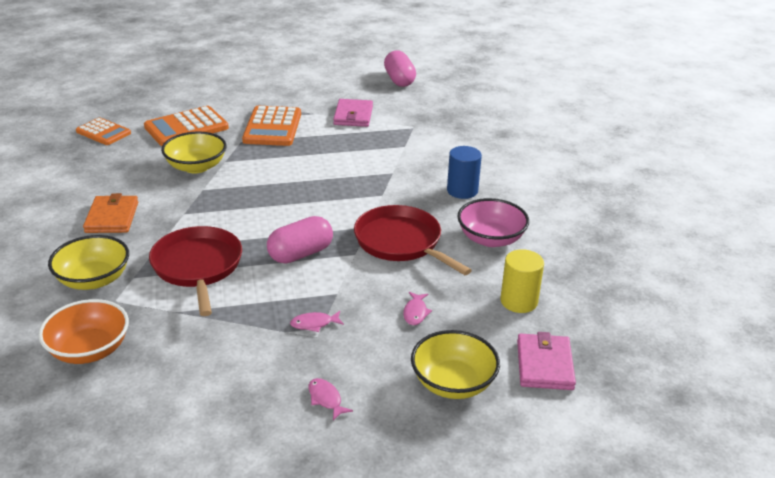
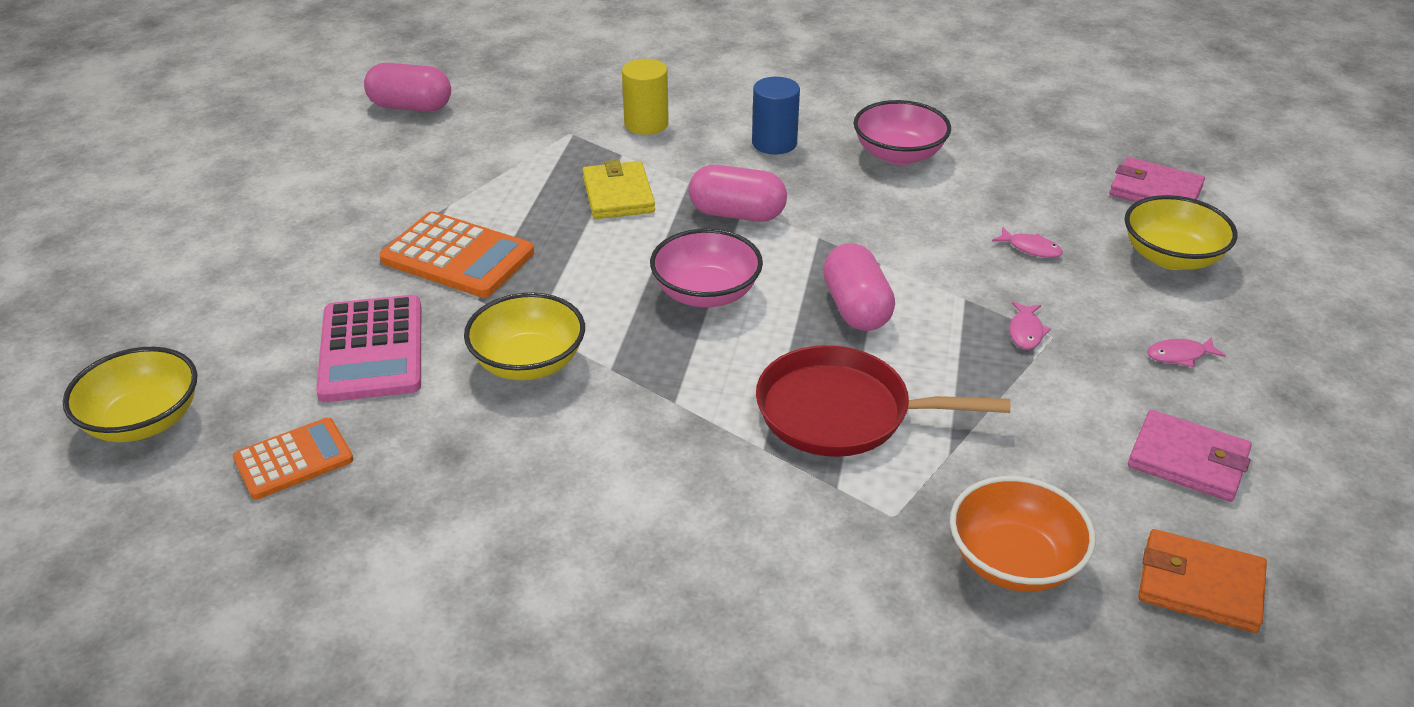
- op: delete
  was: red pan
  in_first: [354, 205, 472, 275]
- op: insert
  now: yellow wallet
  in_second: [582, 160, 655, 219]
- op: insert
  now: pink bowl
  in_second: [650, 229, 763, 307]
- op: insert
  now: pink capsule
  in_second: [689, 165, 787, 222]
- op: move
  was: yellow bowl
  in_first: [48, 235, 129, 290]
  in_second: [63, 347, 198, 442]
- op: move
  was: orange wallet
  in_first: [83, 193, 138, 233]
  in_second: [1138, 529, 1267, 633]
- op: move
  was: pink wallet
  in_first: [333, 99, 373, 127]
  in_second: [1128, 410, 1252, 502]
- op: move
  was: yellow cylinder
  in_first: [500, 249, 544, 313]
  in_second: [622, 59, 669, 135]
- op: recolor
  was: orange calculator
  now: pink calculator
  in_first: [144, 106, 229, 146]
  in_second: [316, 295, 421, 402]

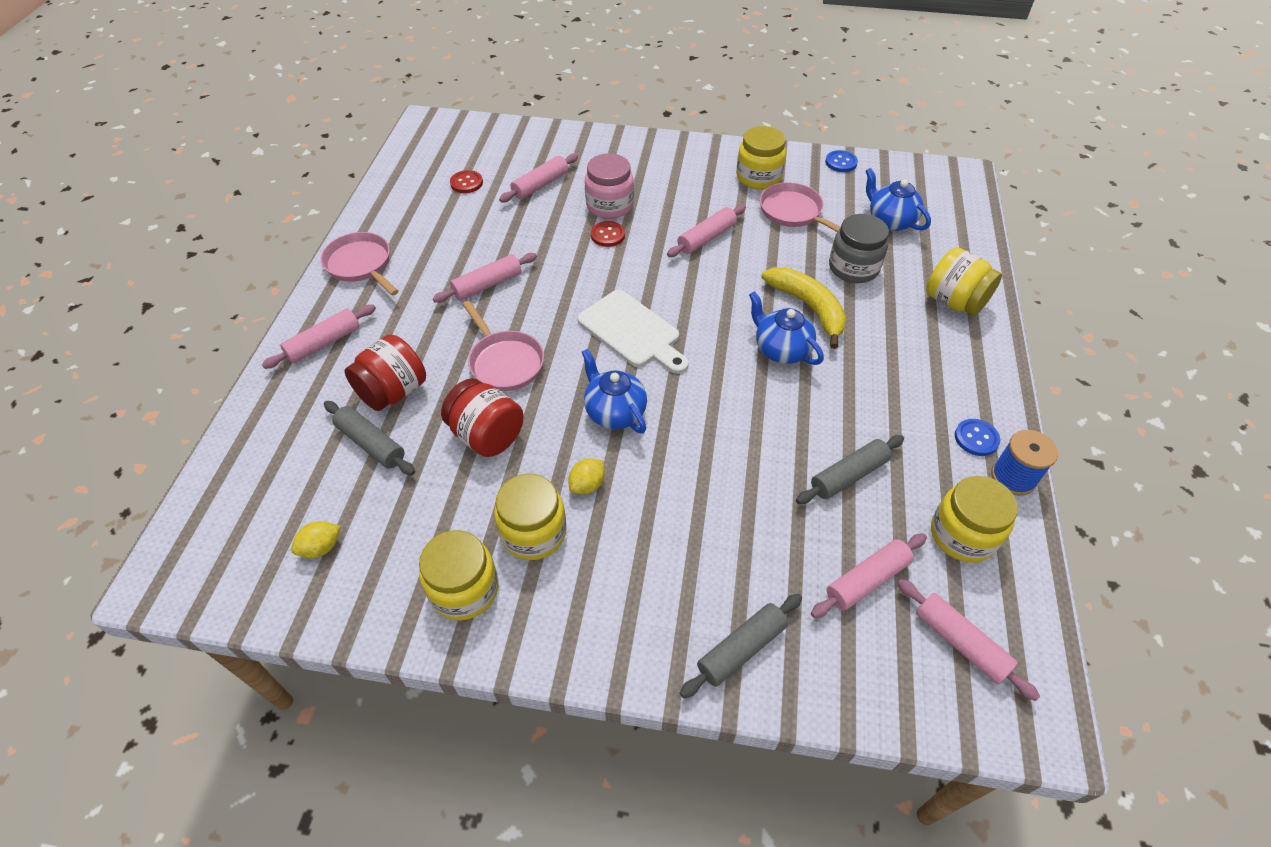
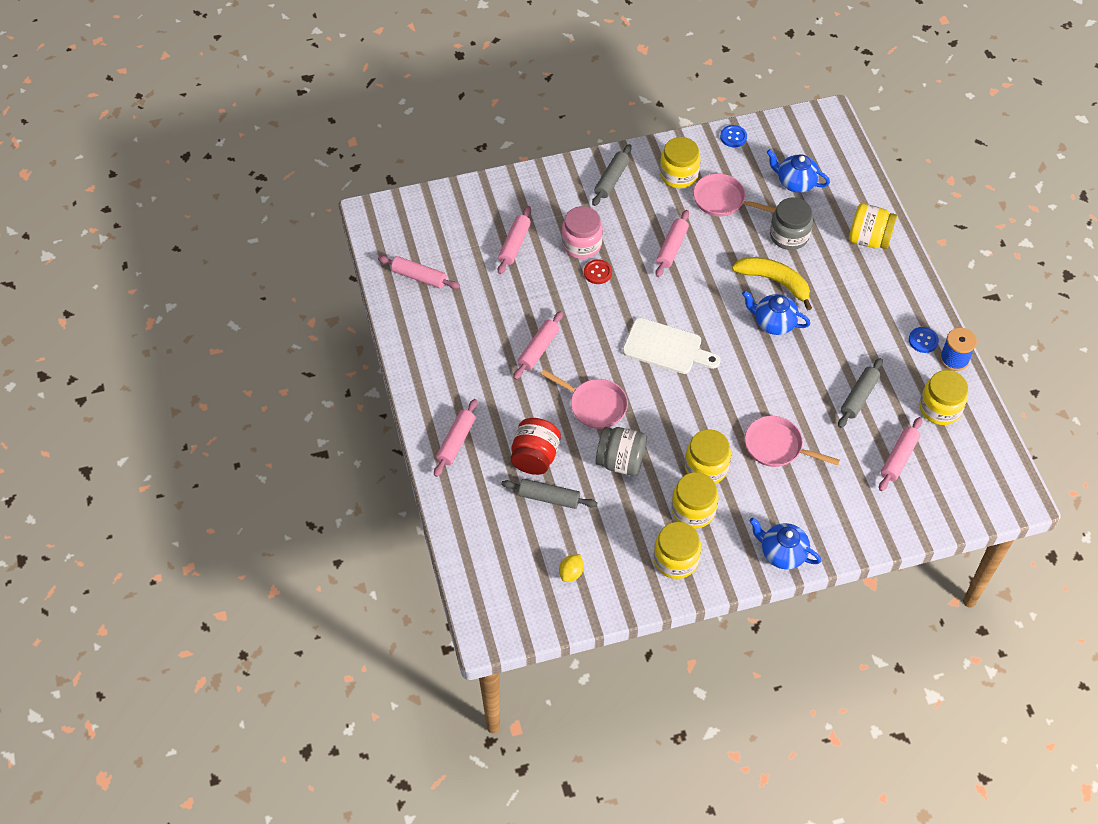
- op: delete
  was: red button
  in_first: [450, 170, 483, 193]
- op: move
  was: pink pan
  in_first: [321, 232, 399, 295]
  in_second: [745, 416, 840, 467]
- op: move
  was: blue teapot
  in_first: [582, 349, 647, 434]
  in_second: [749, 518, 821, 569]
- op: move
  was: grey rolling pin
  in_first: [680, 594, 802, 698]
  in_second: [592, 144, 631, 206]
- op: move
  was: pink rolling pin
  in_first: [898, 579, 1040, 701]
  in_second: [378, 256, 460, 289]
- op: replace
  was: yellow lemon
  now: yellow jar
  in_first: [568, 459, 605, 494]
  in_second: [685, 429, 731, 484]
- op: recolor
  was: red jar
  now: grey jar
  in_first: [441, 378, 523, 457]
  in_second: [596, 427, 647, 476]

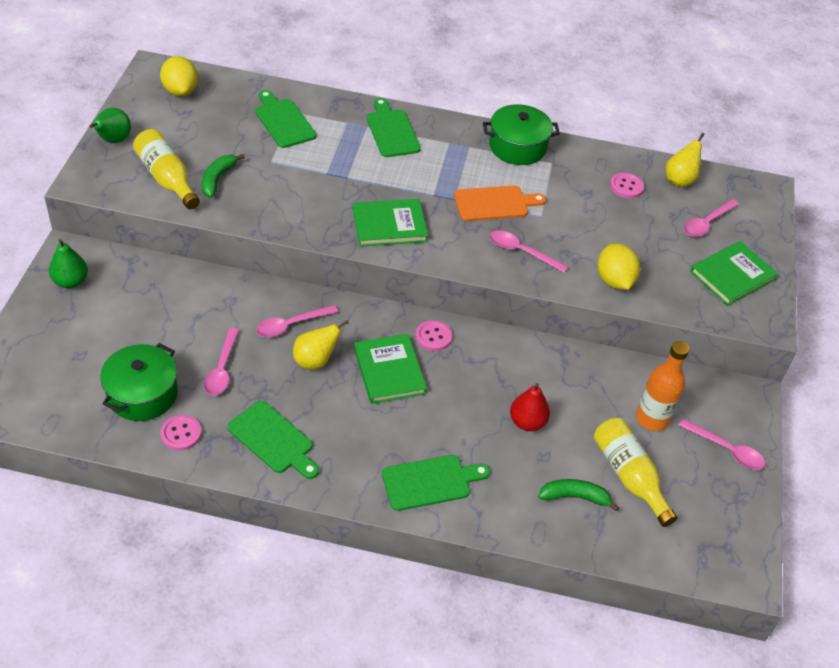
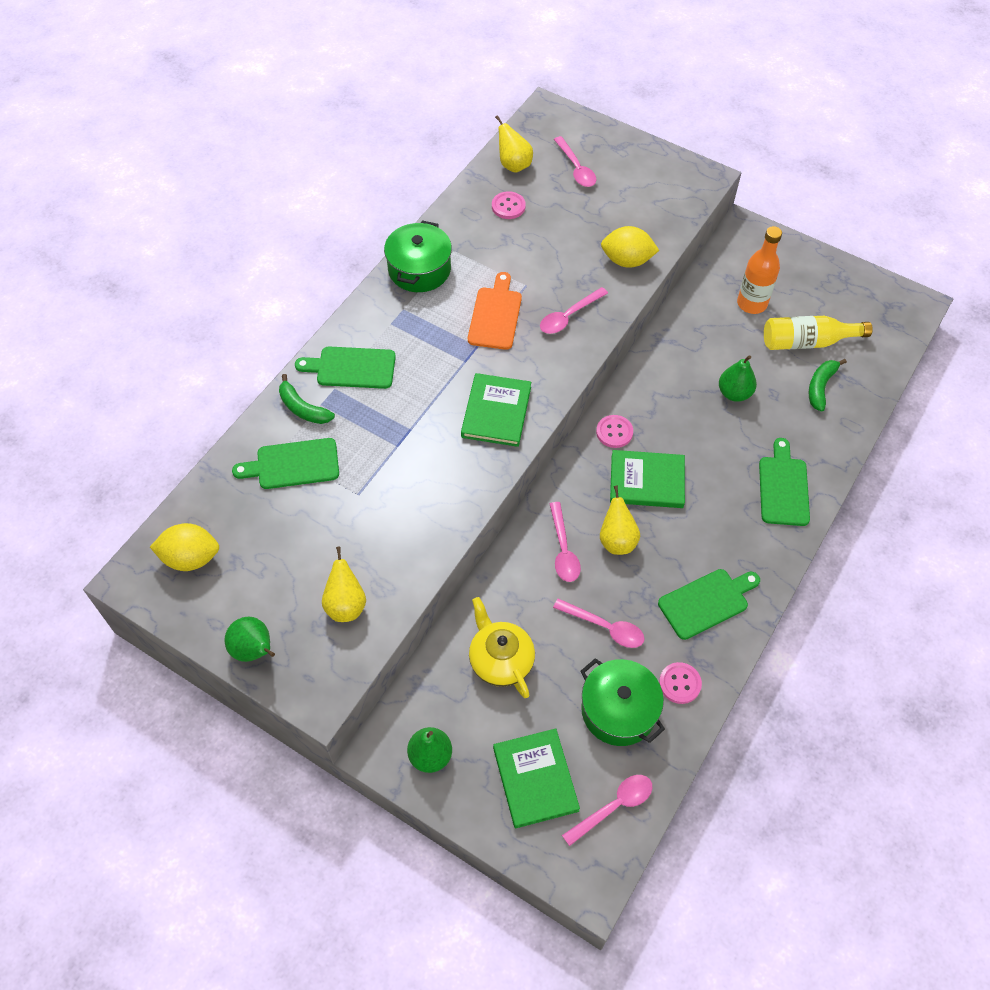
- op: insert
  now: yellow teapot
  in_second: [469, 597, 535, 698]
- op: move
  was: green banana
  in_first: [202, 154, 245, 198]
  in_second: [279, 374, 335, 424]
- op: move
  was: pink spoon
  in_first: [678, 419, 765, 470]
  in_second: [562, 775, 653, 846]
- op: move
  was: green book
  in_first: [690, 241, 778, 306]
  in_second: [493, 728, 580, 828]
- op: replace
  was: yellow bottle
  now: yellow pear
  in_first: [133, 129, 200, 210]
  in_second: [322, 547, 366, 622]
- op: recolor
  was: red pear
  now: green pear
  in_first: [510, 383, 550, 431]
  in_second: [719, 355, 757, 402]

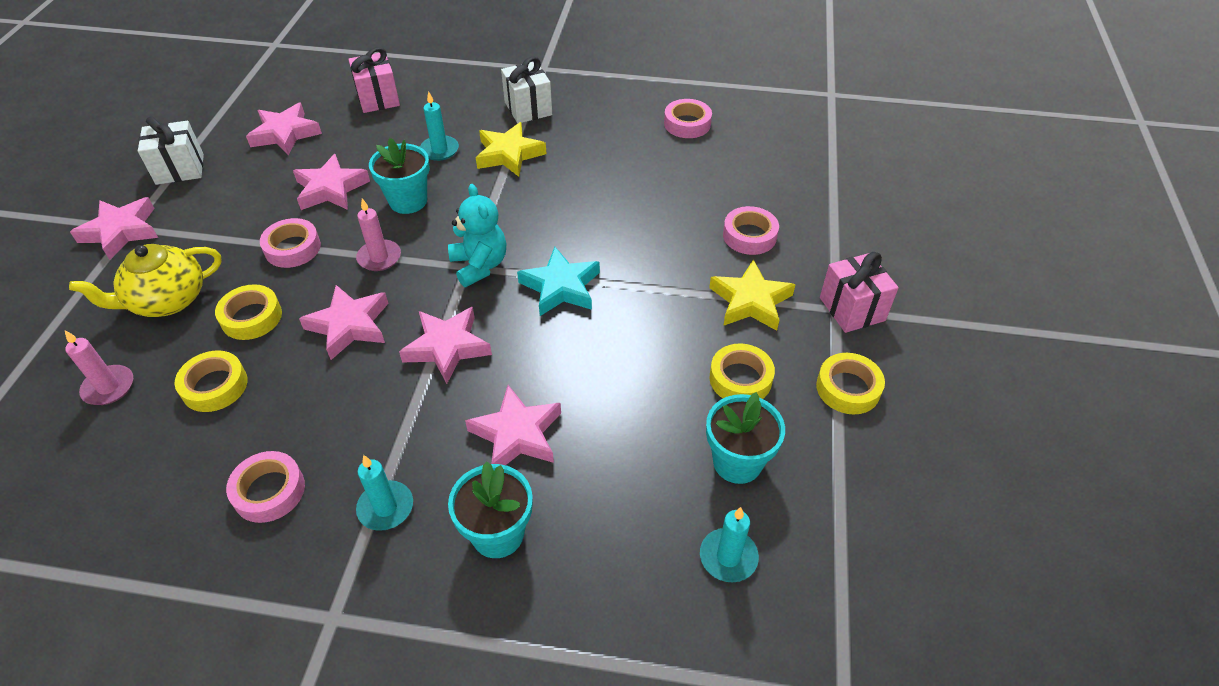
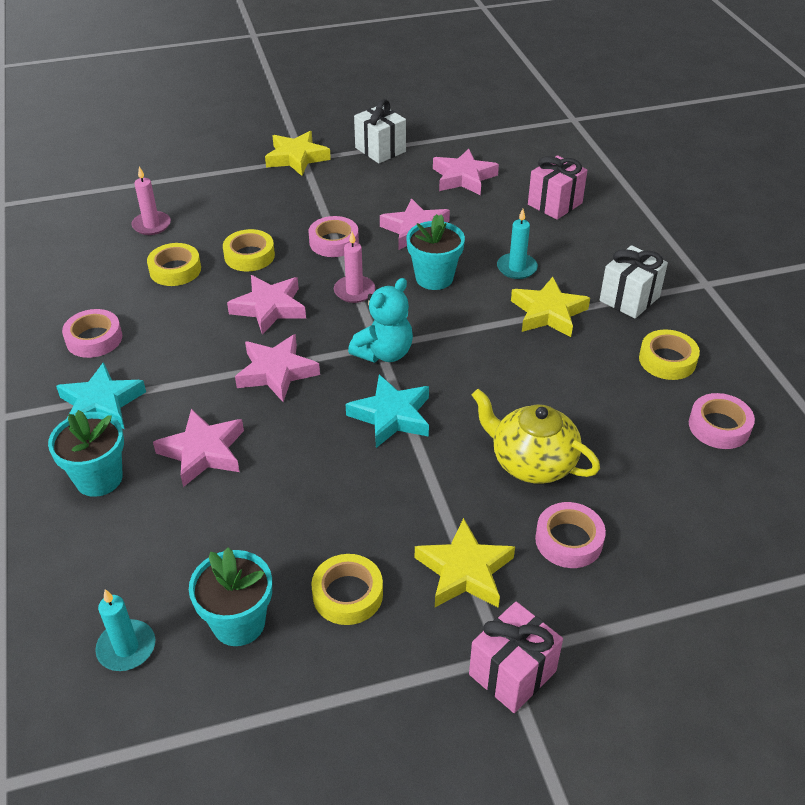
- op: move
  was: yellow teapot
  in_first: [69, 244, 222, 317]
  in_second: [472, 389, 600, 484]
- op: move
  was: yellow tape
  in_first: [816, 353, 885, 414]
  in_second: [639, 329, 700, 380]
- op: replace
  was: turquoise candle
  now: turquoise star
  in_first: [356, 455, 413, 531]
  in_second: [56, 362, 146, 429]
- op: recolor
  was: pink star
  now: yellow star
  in_first: [70, 197, 158, 260]
  in_second: [265, 131, 331, 176]

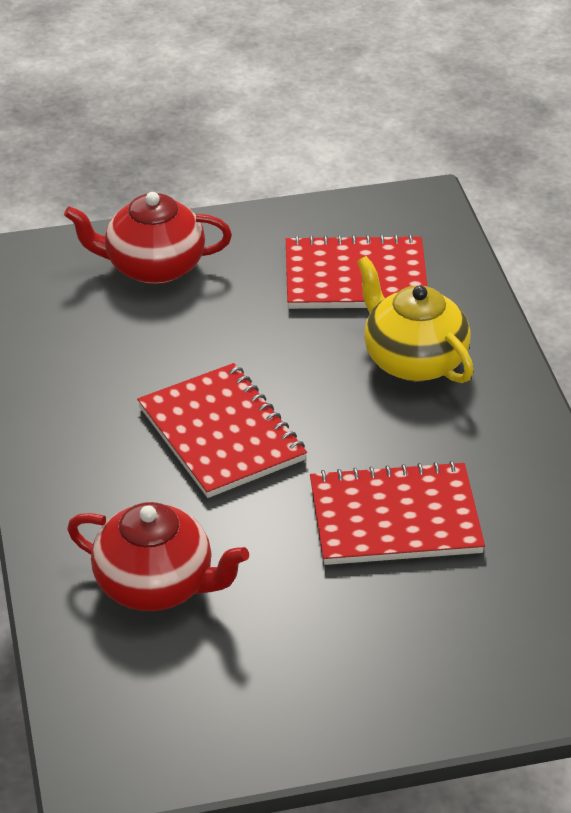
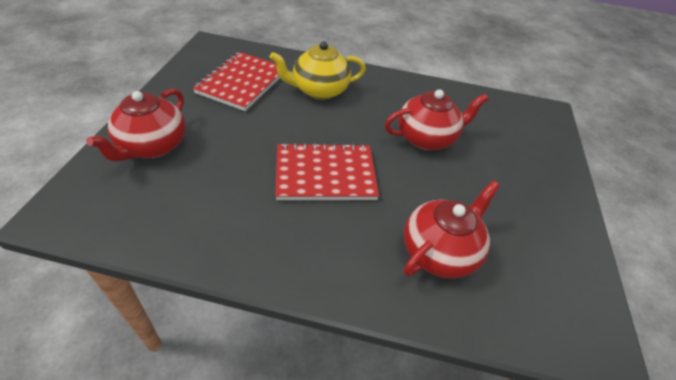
- op: replace
  was: red notebook
  now: red teapot
  in_first: [310, 461, 485, 565]
  in_second: [385, 89, 489, 150]

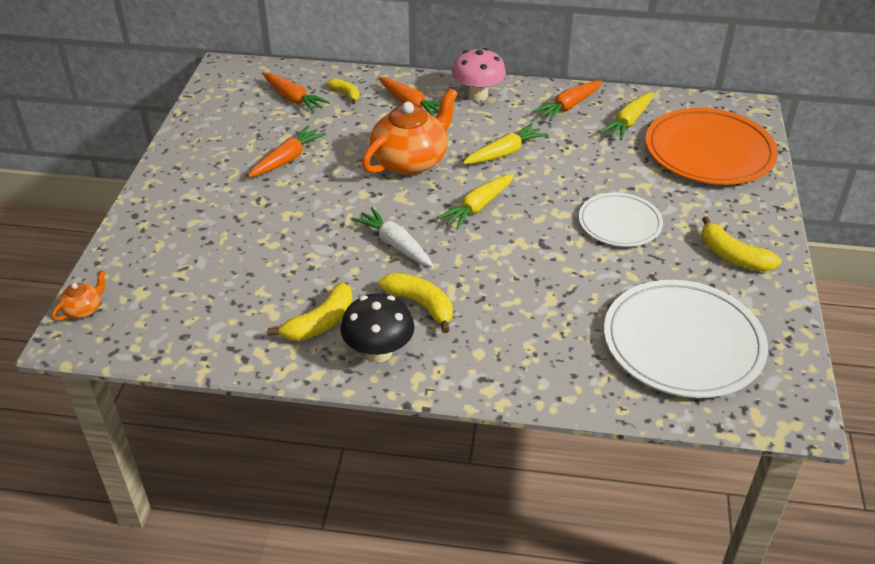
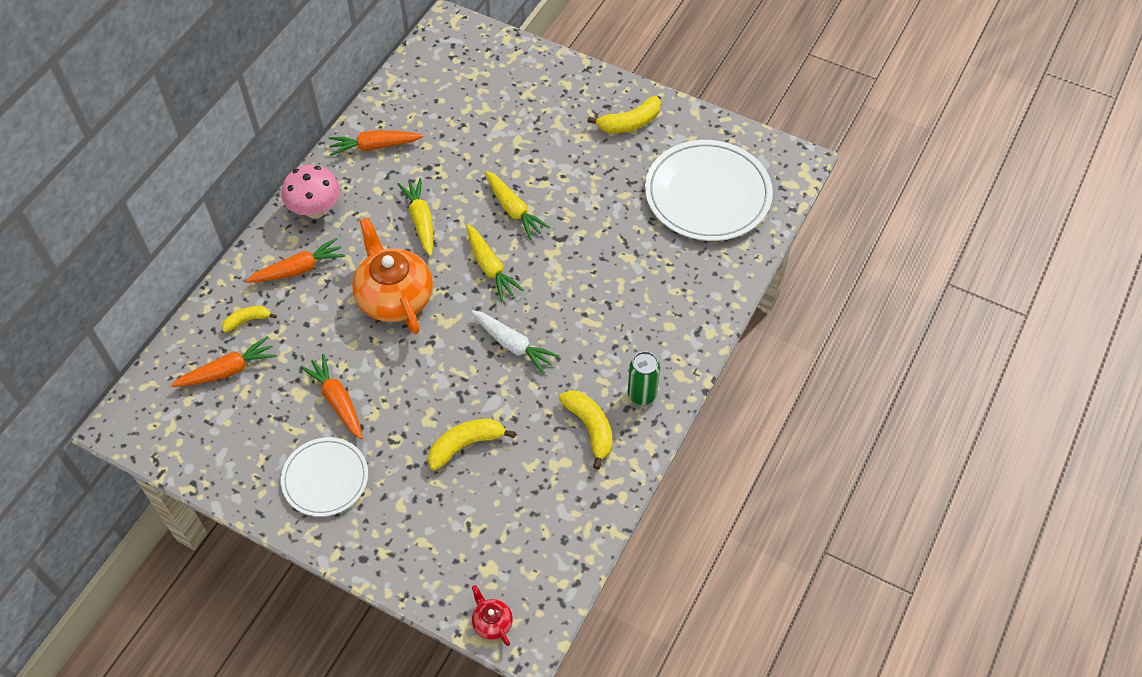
- op: delete
  was: orange plate
  in_first: [645, 108, 778, 185]
- op: move
  was: yellow banana
  in_first: [378, 272, 453, 333]
  in_second: [428, 419, 516, 470]
- op: move
  was: white plate
  in_first: [579, 193, 663, 247]
  in_second: [281, 437, 368, 517]
- op: move
  was: yellow carrot
  in_first: [600, 92, 653, 140]
  in_second: [485, 171, 550, 240]
- op: replace
  was: black mushroom
  now: green can
  in_first: [340, 293, 415, 362]
  in_second: [628, 351, 660, 405]
- op: recolor
  was: orange teapot
  now: red teapot
  in_first: [52, 271, 106, 321]
  in_second: [472, 585, 513, 646]
- op: rotate
  was: white carrot
  in_first: [352, 207, 434, 267]
  in_second: [471, 310, 559, 374]
  clockwise: -120
- op: rotate
  was: orange carrot
  in_first: [533, 80, 603, 121]
  in_second: [329, 130, 423, 156]
  clockwise: 105

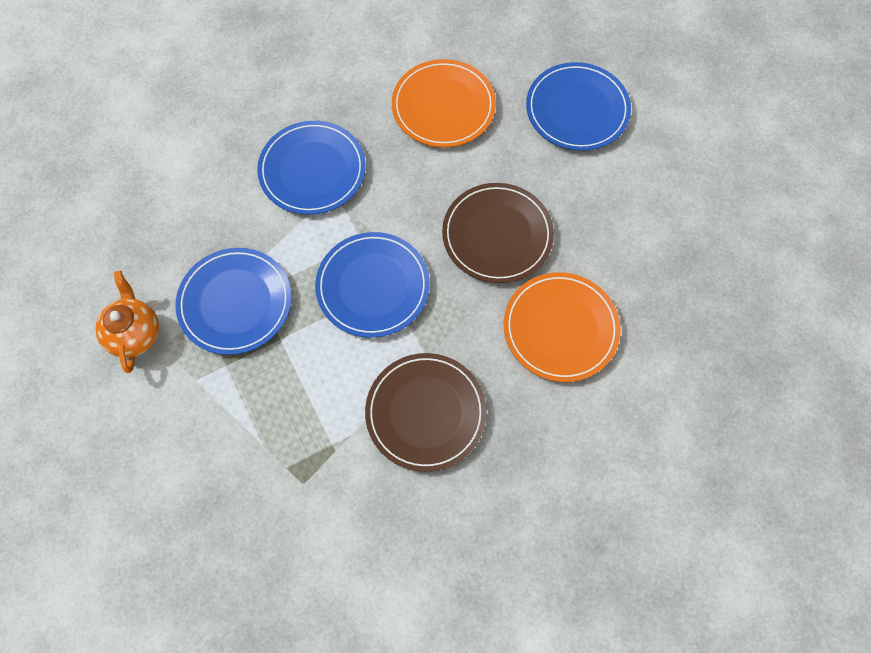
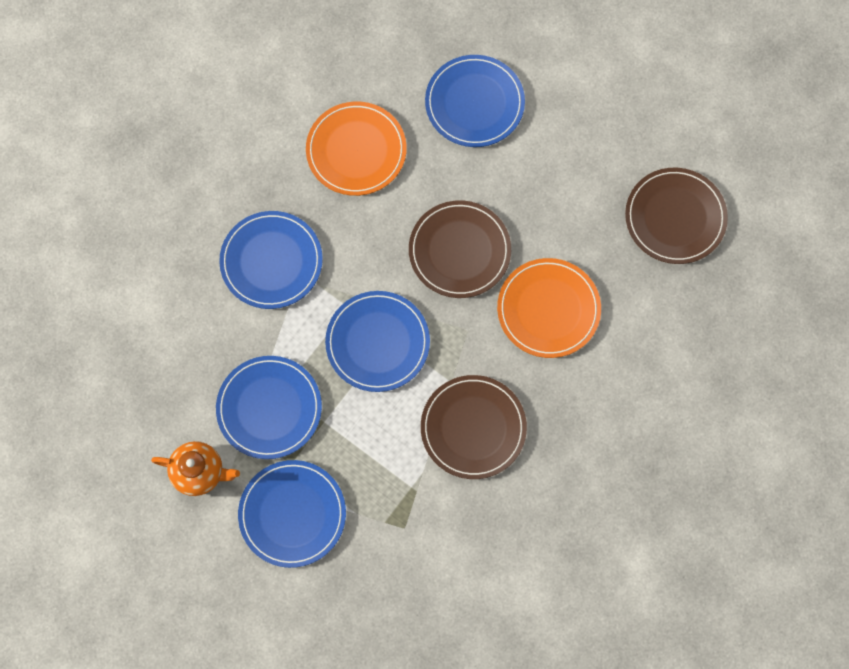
- op: insert
  now: blue plate
  in_second: [238, 460, 346, 568]
- op: insert
  now: brown plate
  in_second: [625, 168, 728, 264]
- op: rotate
  was: orange teapot
  in_first: [95, 271, 159, 373]
  in_second: [151, 441, 240, 496]
  clockwise: 135

